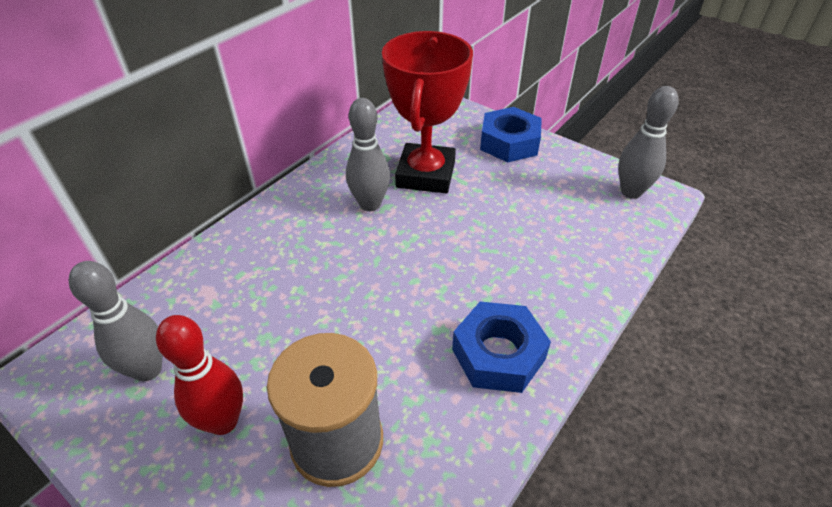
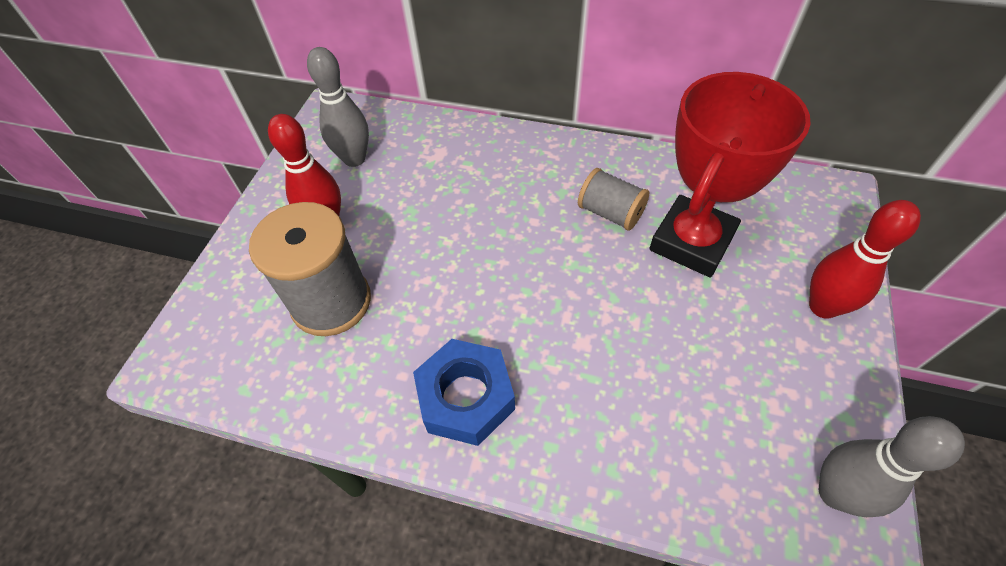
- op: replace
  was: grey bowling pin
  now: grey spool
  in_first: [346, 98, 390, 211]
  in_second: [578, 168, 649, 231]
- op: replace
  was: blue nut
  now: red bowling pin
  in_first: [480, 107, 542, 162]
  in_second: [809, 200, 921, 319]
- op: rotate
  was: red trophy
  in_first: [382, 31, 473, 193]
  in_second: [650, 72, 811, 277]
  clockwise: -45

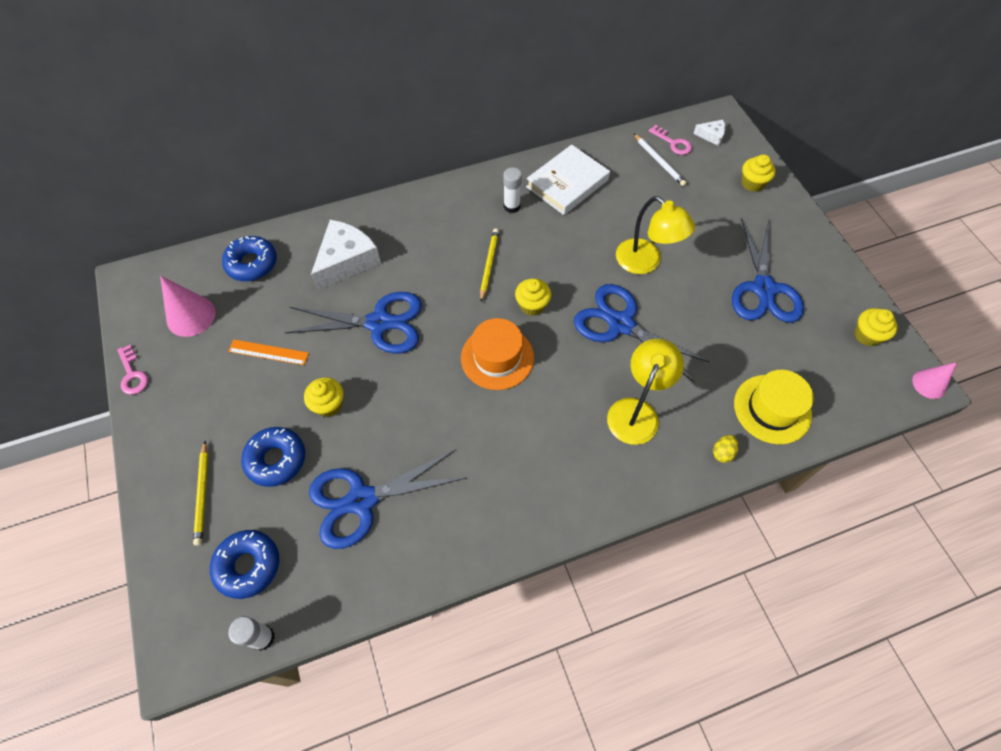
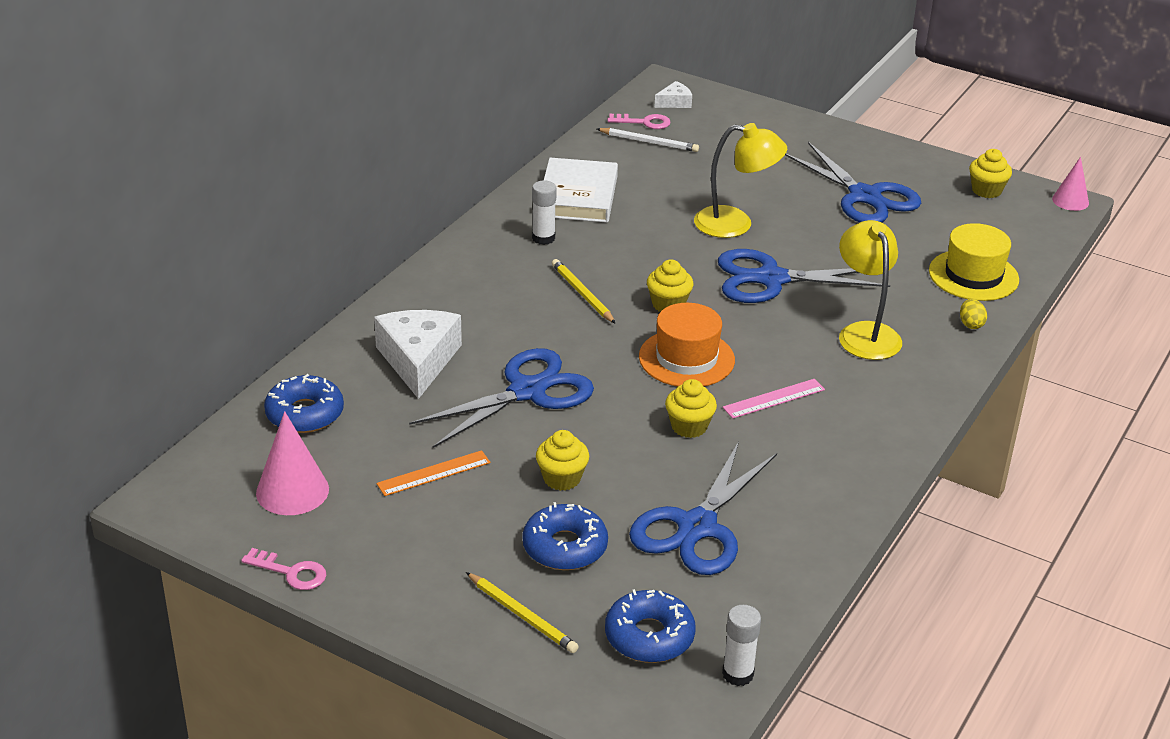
- op: insert
  now: pink ruler
  in_second: [723, 379, 825, 419]
- op: move
  was: yellow cupcake
  in_first: [742, 154, 776, 192]
  in_second: [665, 379, 717, 438]

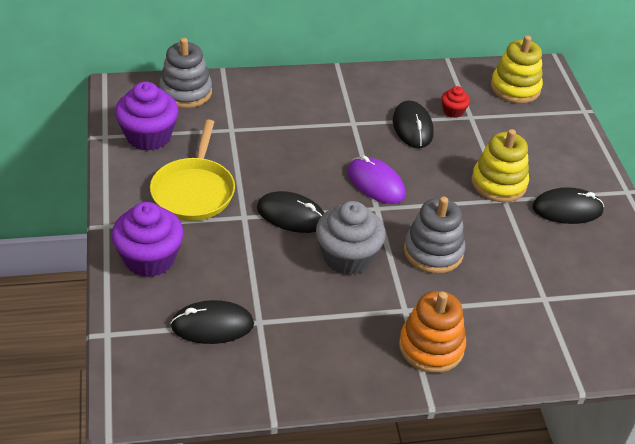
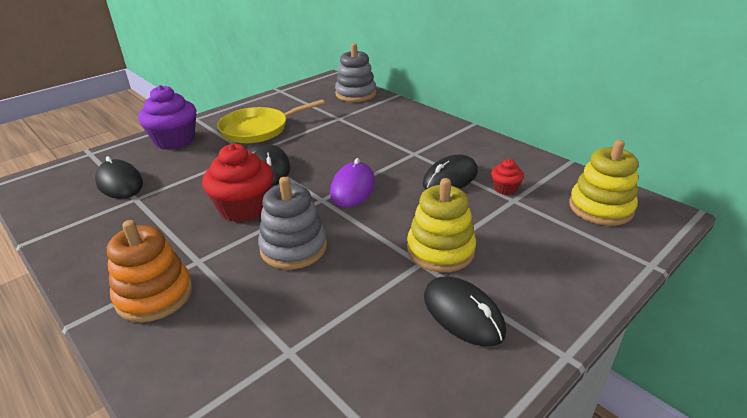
- op: delete
  was: purple cupcake
  in_first: [115, 81, 178, 151]
- op: recolor
  was: grey cupcake
  now: red cupcake
  in_first: [316, 201, 385, 275]
  in_second: [202, 144, 273, 222]

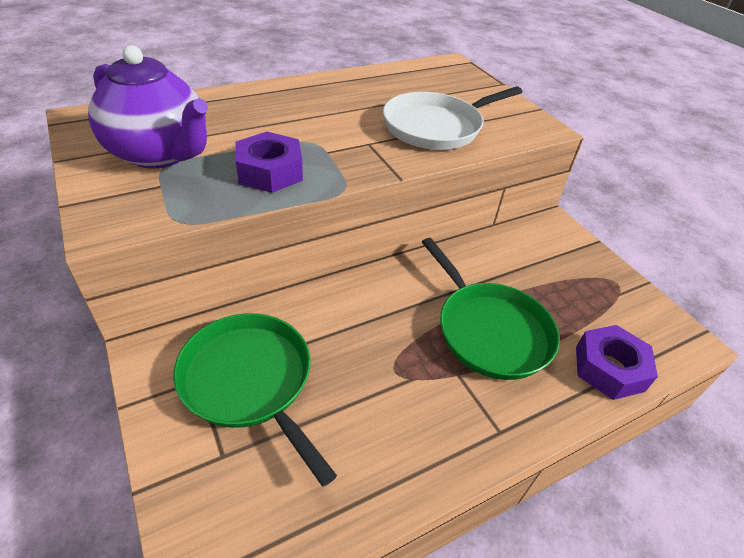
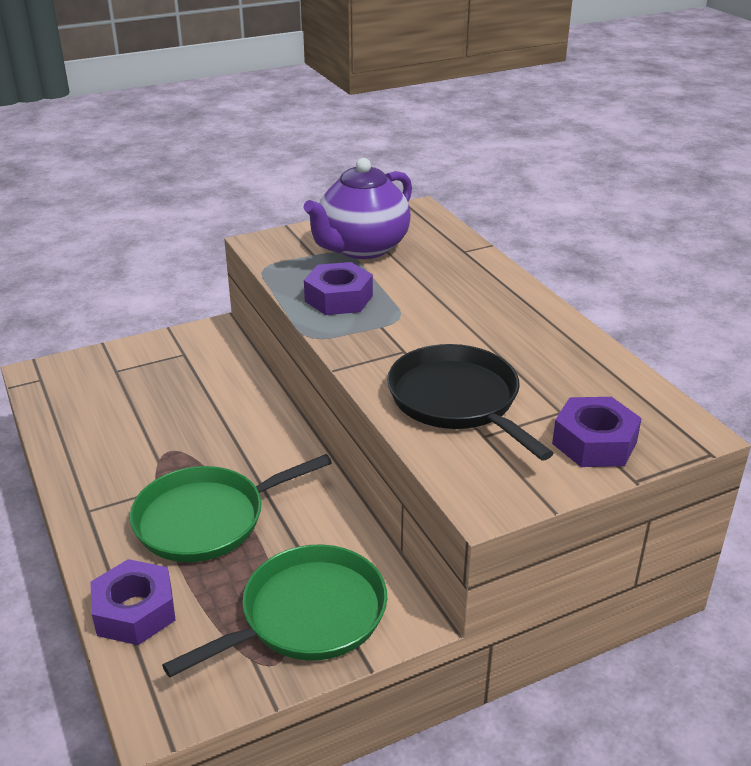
- op: insert
  now: purple nut
  in_second: [552, 397, 642, 467]
- op: move
  was: green pan
  in_first: [173, 313, 337, 487]
  in_second: [162, 544, 387, 677]
- op: recolor
  was: white pan
  now: black pan
  in_first: [383, 87, 522, 150]
  in_second: [387, 344, 554, 460]

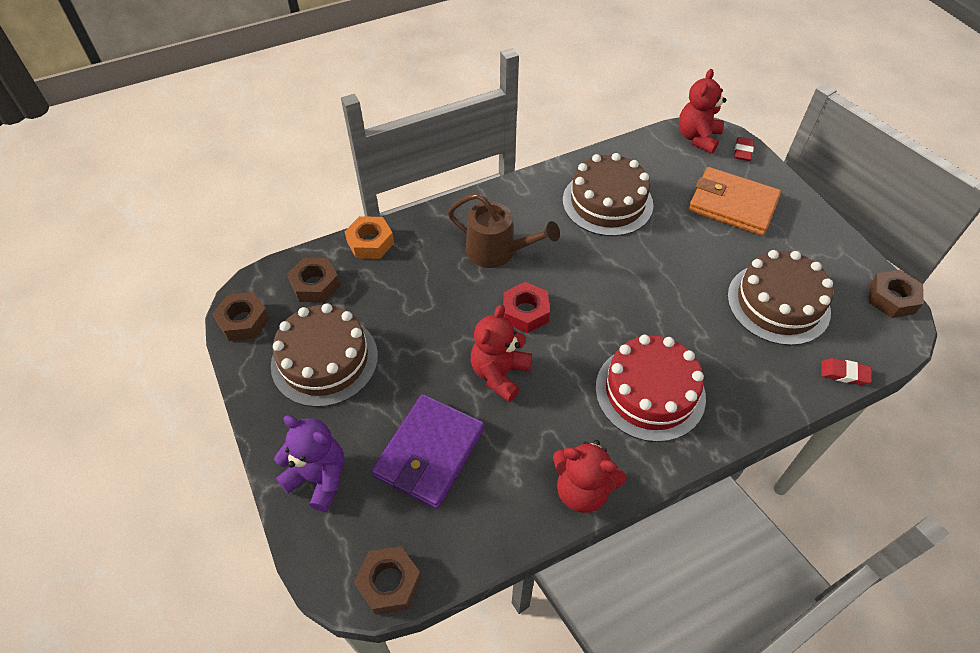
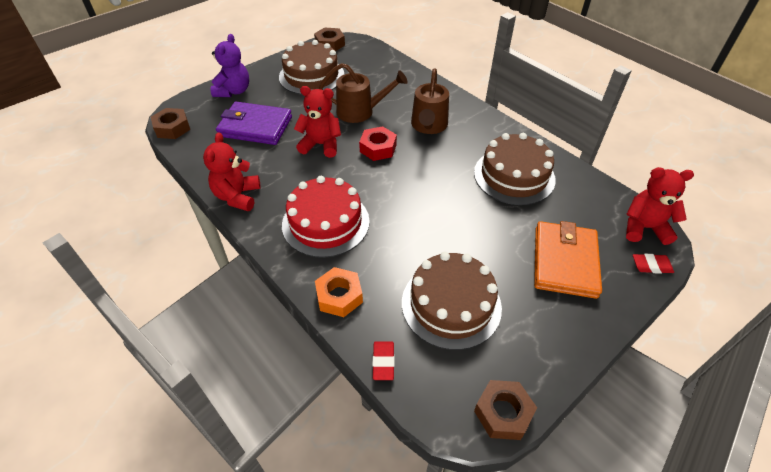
- op: delete
  was: brown nut
  in_first: [287, 258, 340, 303]
- op: insert
  now: brown watering can
  in_second: [319, 63, 408, 123]
- op: move
  was: orange nut
  in_first: [344, 216, 394, 259]
  in_second: [315, 267, 363, 317]

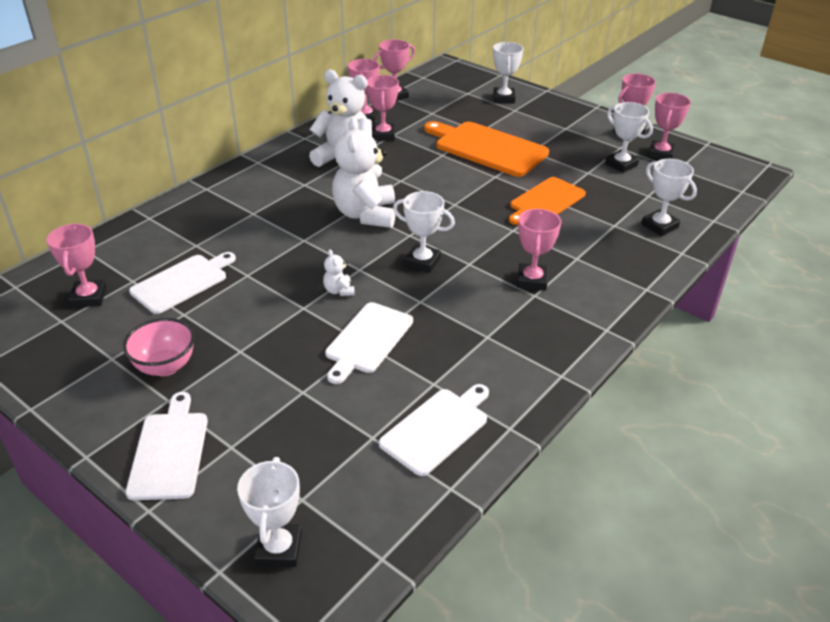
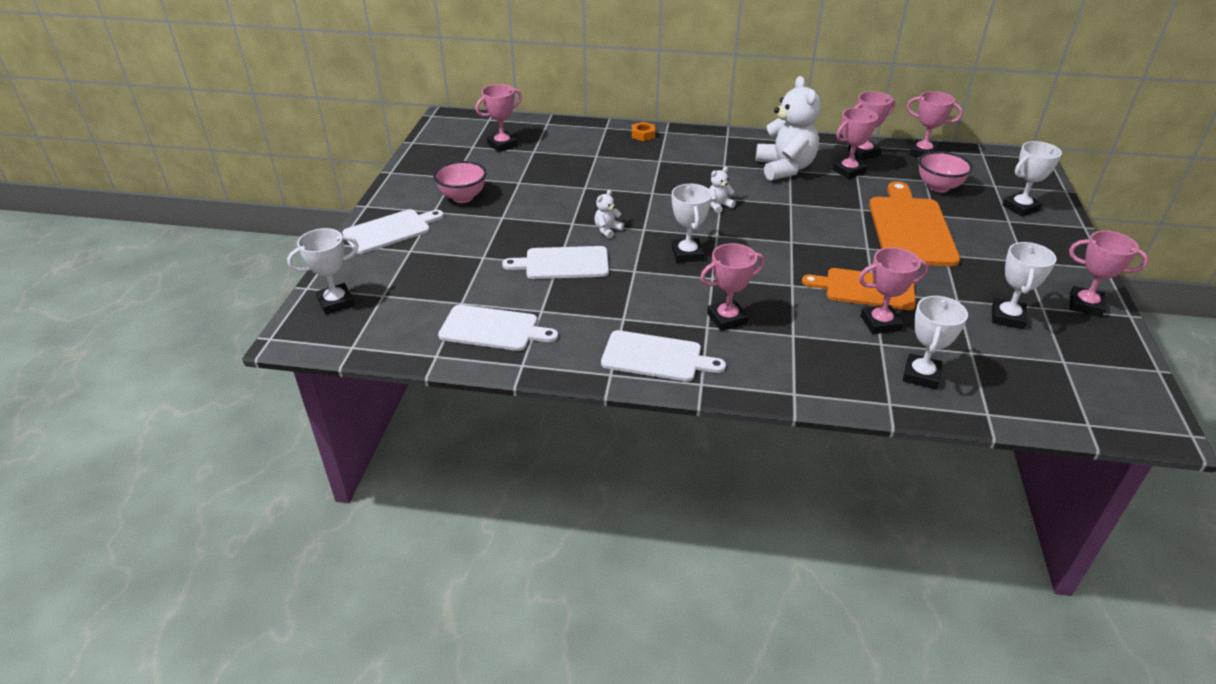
- op: insert
  now: orange nut
  in_second: [632, 122, 655, 141]
- op: insert
  now: pink bowl
  in_second: [918, 151, 973, 193]
- op: move
  was: white cutting board
  in_first: [129, 252, 236, 314]
  in_second: [601, 330, 726, 382]
- op: move
  was: pink trophy
  in_first: [648, 93, 691, 160]
  in_second: [859, 247, 928, 334]
- op: resize
  was: white teddy bear
  in_first: [332, 117, 395, 228]
  in_second: [709, 167, 736, 213]
  ratio: 0.42

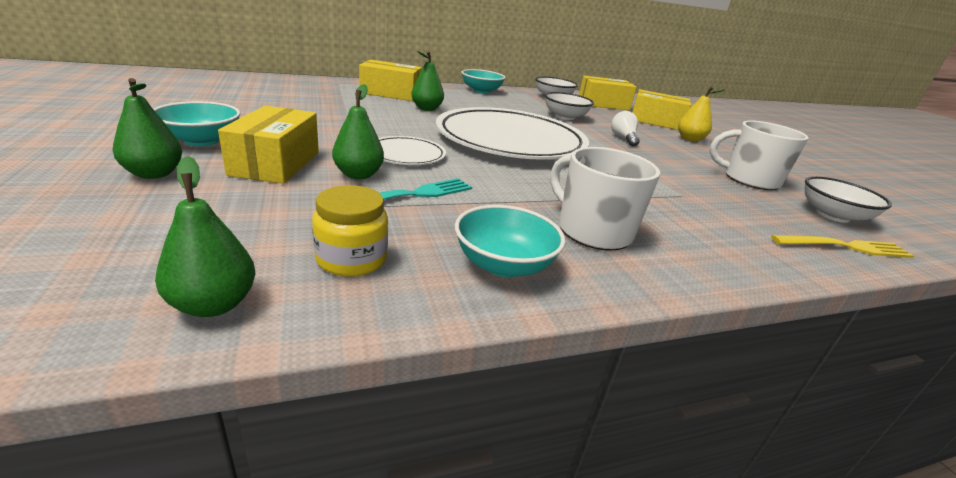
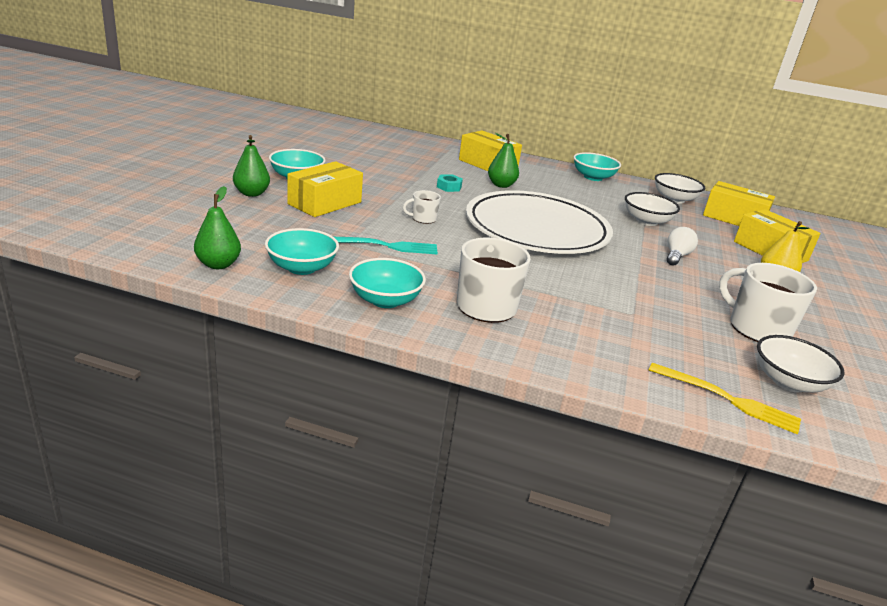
- op: delete
  was: green pear
  in_first: [332, 84, 384, 179]
- op: insert
  now: turquoise nut
  in_second: [437, 174, 463, 192]
- op: replace
  was: yellow jar
  now: turquoise bowl
  in_first: [312, 185, 388, 277]
  in_second: [265, 228, 339, 275]
- op: replace
  was: white plate
  now: white mug
  in_first: [378, 136, 446, 165]
  in_second: [403, 190, 441, 224]

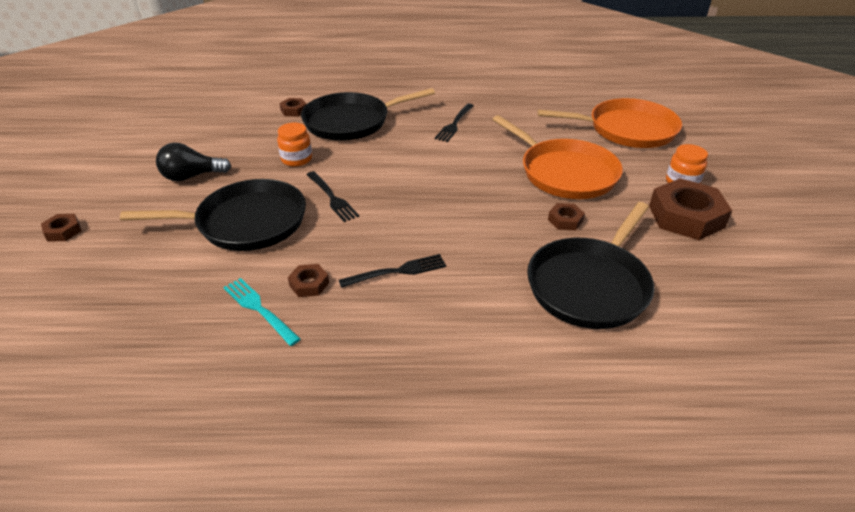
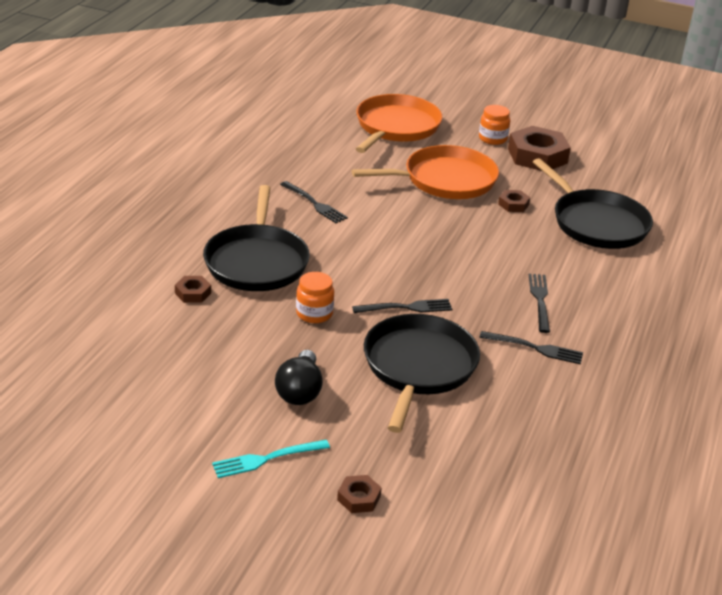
- op: move
  was: turquoise fork
  in_first: [223, 278, 301, 346]
  in_second: [212, 440, 330, 478]
- op: replace
  was: brown nut
  now: black fork
  in_first: [288, 264, 329, 297]
  in_second: [479, 331, 583, 364]

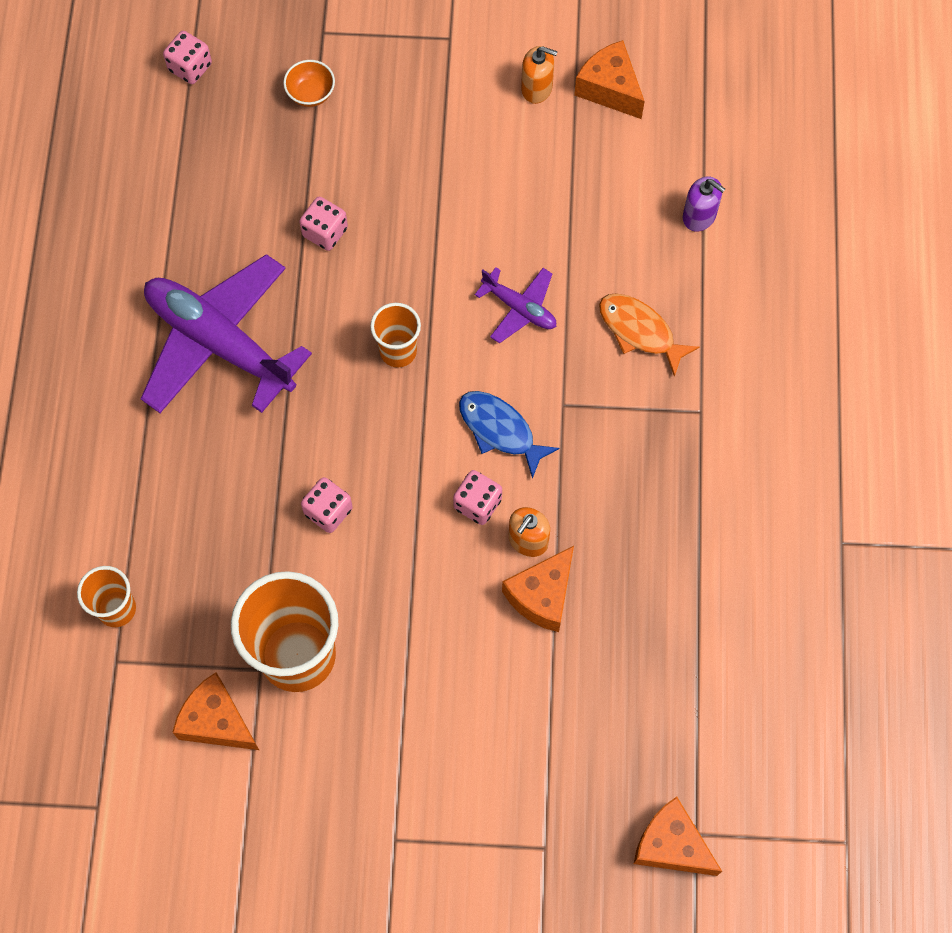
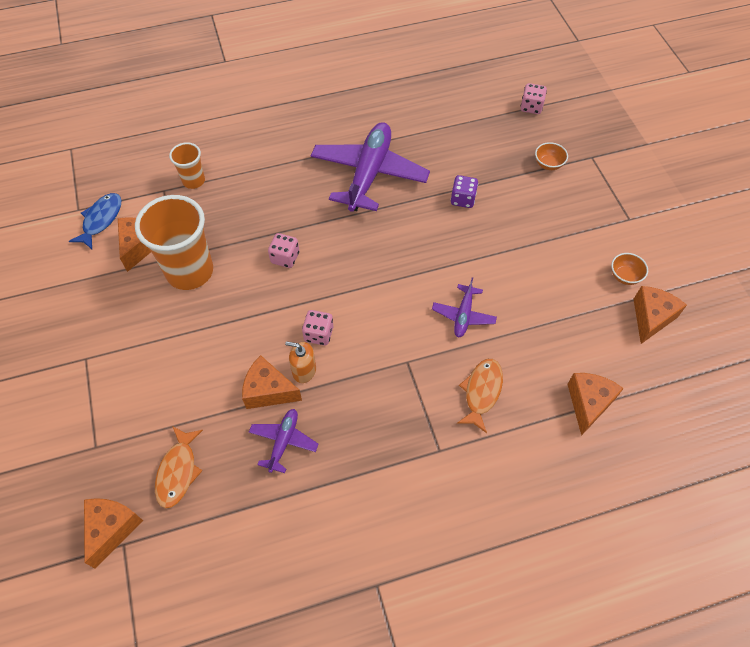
- op: delete
  was: orange cup
  in_first: [370, 303, 421, 367]
- op: insert
  now: orange fish
  in_second: [155, 426, 203, 508]
- op: insert
  now: purple plane
  in_second: [249, 409, 318, 473]
- op: move
  was: blue fish
  in_first: [459, 391, 560, 479]
  in_second: [69, 193, 121, 249]
- op: replace
  was: orange soap dispenser
  now: orange bowl
  in_first: [521, 46, 558, 104]
  in_second: [611, 253, 648, 285]
- op: replace
  was: purple soap dispenser
  now: orange cheese
  in_first: [683, 176, 725, 231]
  in_second: [568, 373, 624, 436]
- op: recolor
  was: pink dice
  now: purple dice
  in_first: [299, 196, 348, 251]
  in_second: [451, 175, 478, 208]

